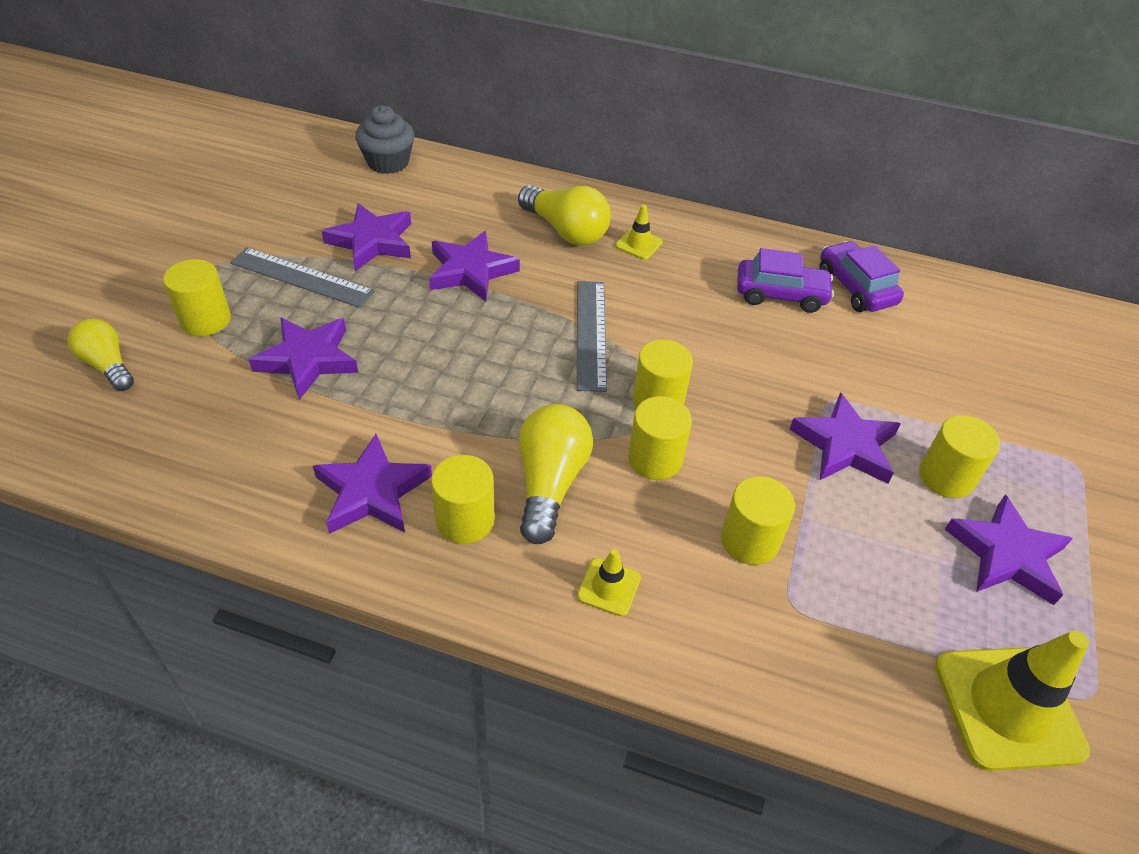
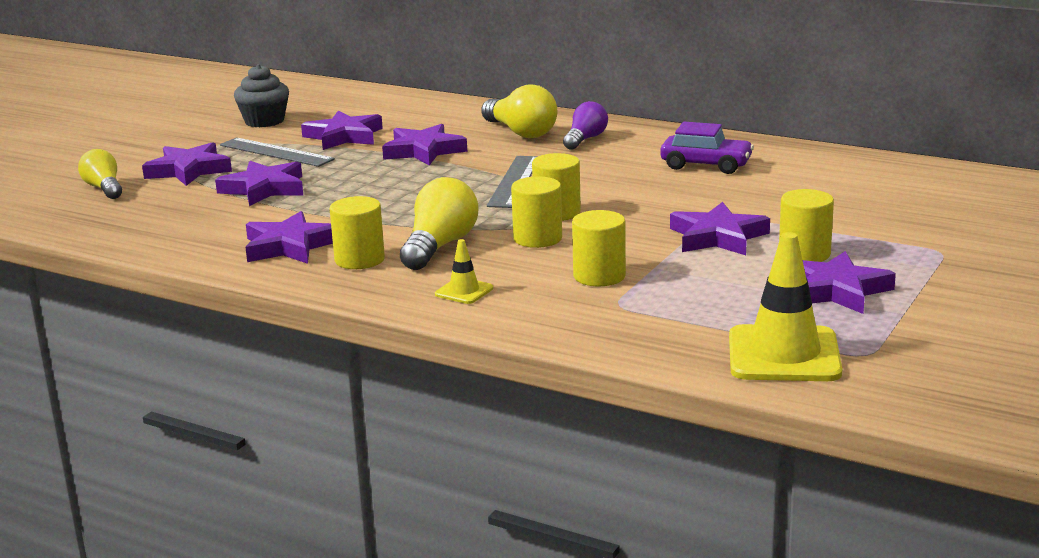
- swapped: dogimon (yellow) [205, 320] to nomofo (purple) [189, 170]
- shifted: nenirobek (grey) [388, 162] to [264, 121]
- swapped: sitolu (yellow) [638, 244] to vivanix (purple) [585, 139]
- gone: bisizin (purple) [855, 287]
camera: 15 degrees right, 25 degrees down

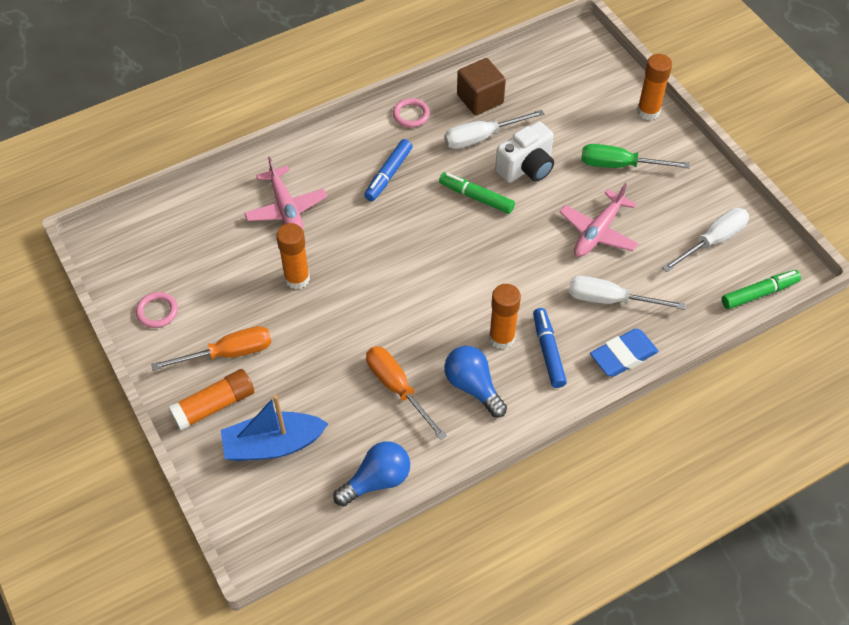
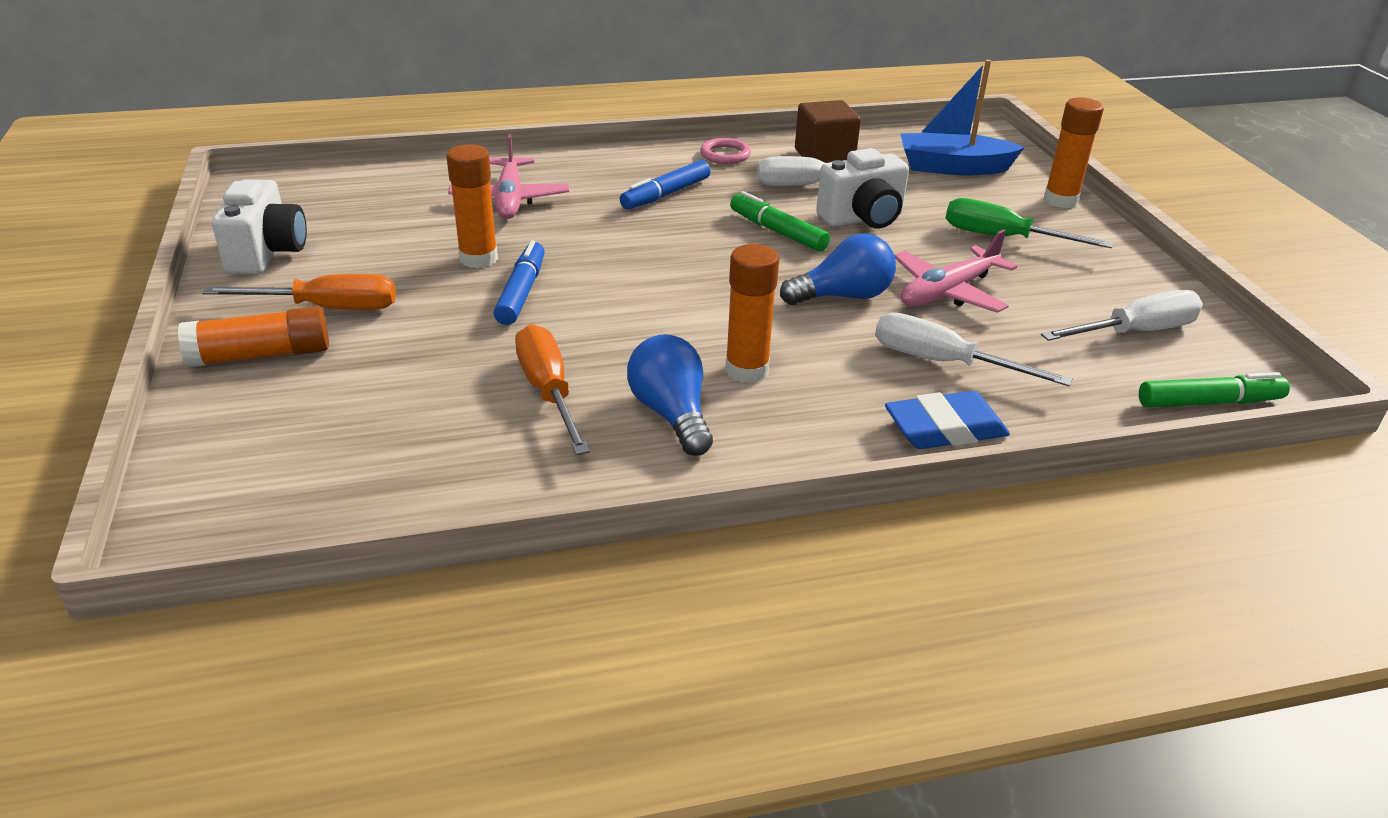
- swapped: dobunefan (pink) [157, 311] to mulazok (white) [267, 253]
- shifted: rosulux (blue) [273, 445] to [952, 167]
- shifted: vivanix (blue) [377, 480] to [843, 296]
- shifted: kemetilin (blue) [548, 351] to [521, 292]
camera: 15 degrees right, 20 degrees down

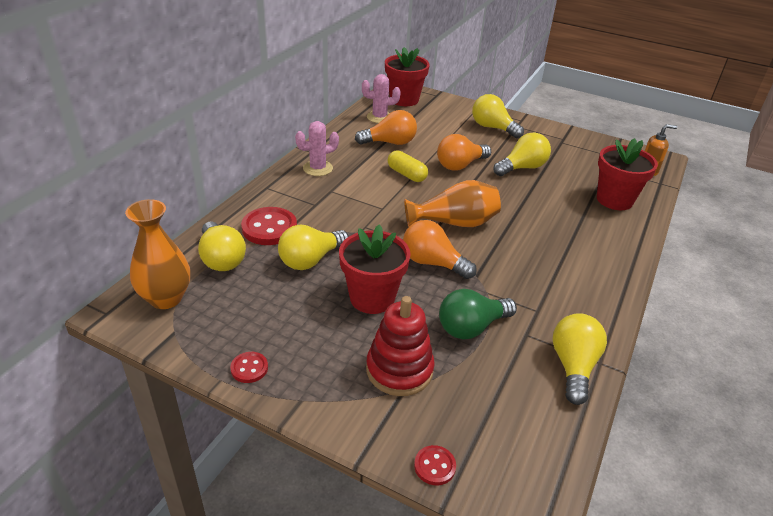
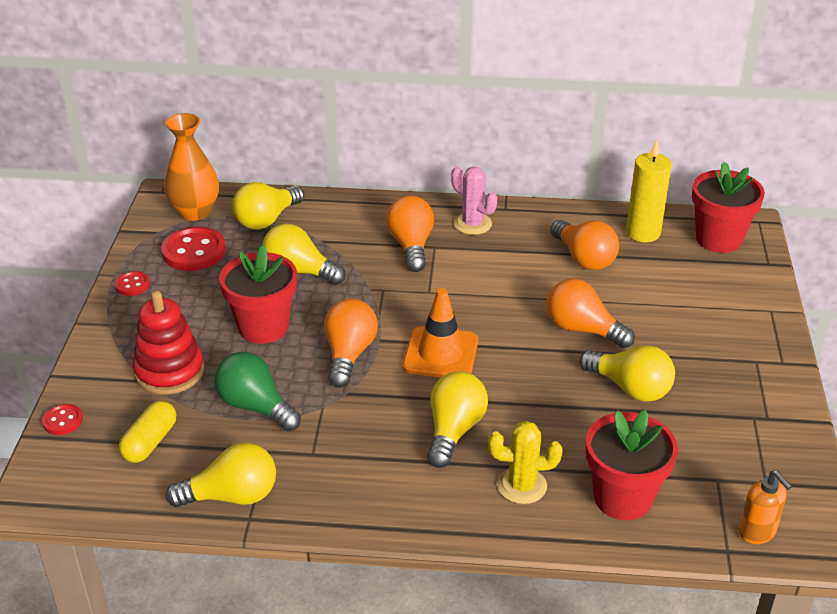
- shifted: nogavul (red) [269, 228] to [194, 251]
- swapped: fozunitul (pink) [379, 117] to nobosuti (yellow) [643, 233]
- shifted: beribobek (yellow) [406, 174] to [150, 442]
- swapped: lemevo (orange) [454, 223] to sitolu (orange) [441, 354]
- shifted: vivanix (yellow) [493, 128] to [454, 430]
- new: vivanix (orange) [411, 246]
- new: fozunitul (yellow) [522, 486]
camera: 70 degrees right, 0 degrees up

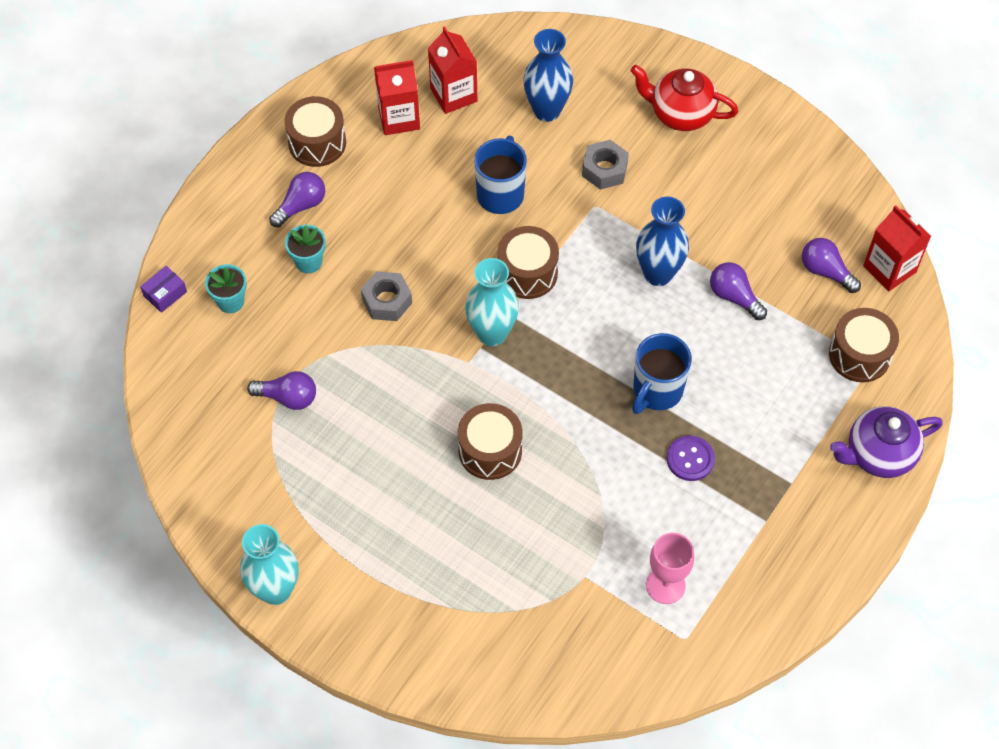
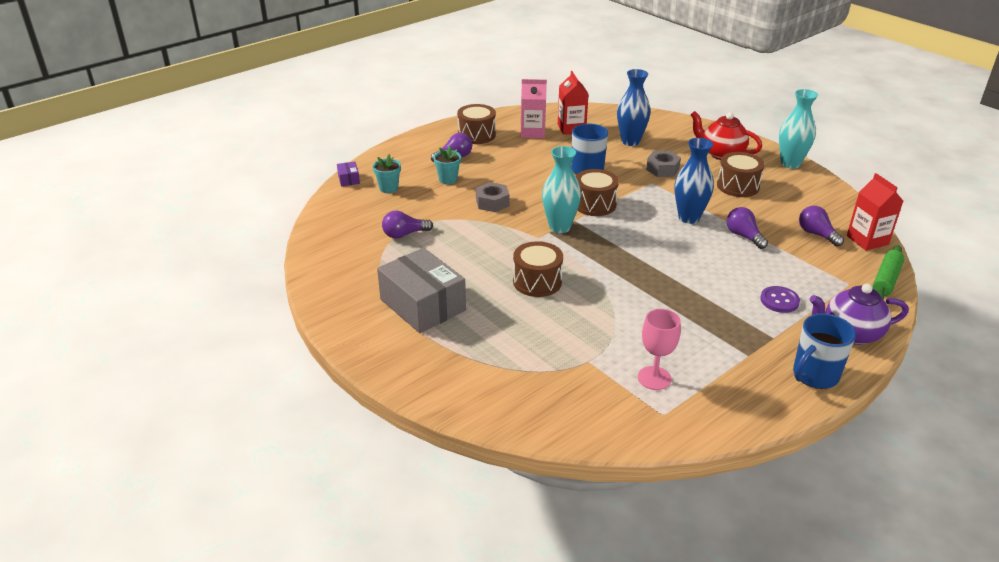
- rotated: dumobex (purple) [165, 294] = [348, 179] 75 degrees counterclockwise
- shifted: lemevo (turquoise) [275, 590] to [790, 164]
- rotated: vivanix (purple) [288, 397] = [404, 234] 135 degrees clockwise
- repainted: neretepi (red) [399, 118] to neretepi (pink) [532, 132]
- shifted: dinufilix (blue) [656, 391] to [814, 376]
- shifted: nogavul (purple) [690, 459] to [779, 301]
- shifted: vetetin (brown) [859, 355] to [738, 186]
- new: dumobex (grey) [422, 305]
- new: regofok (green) [886, 280]
camera: 15 degrees right, 25 degrees down

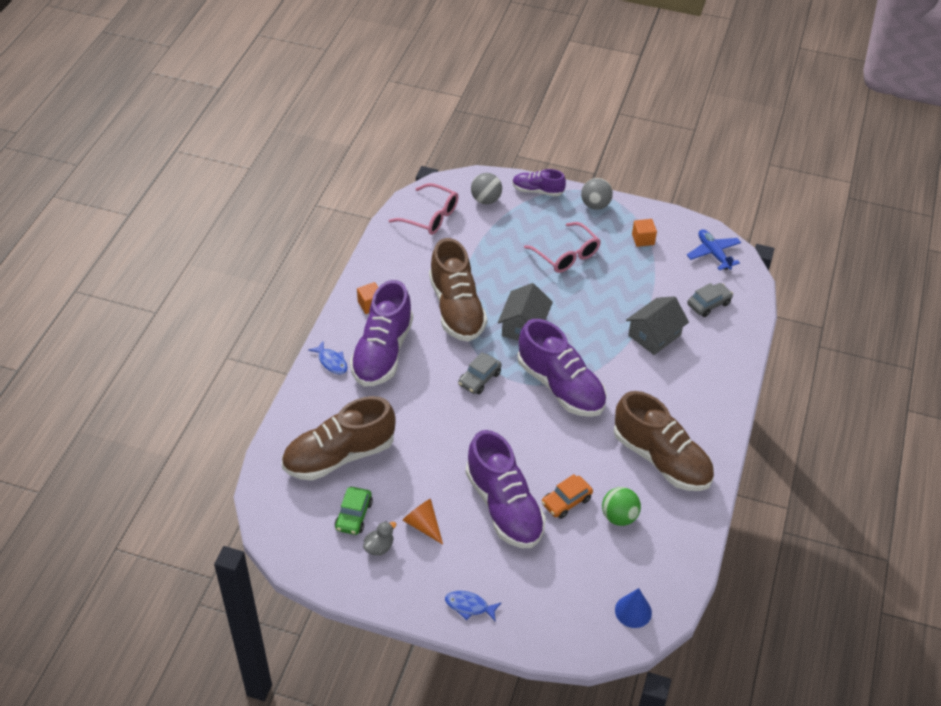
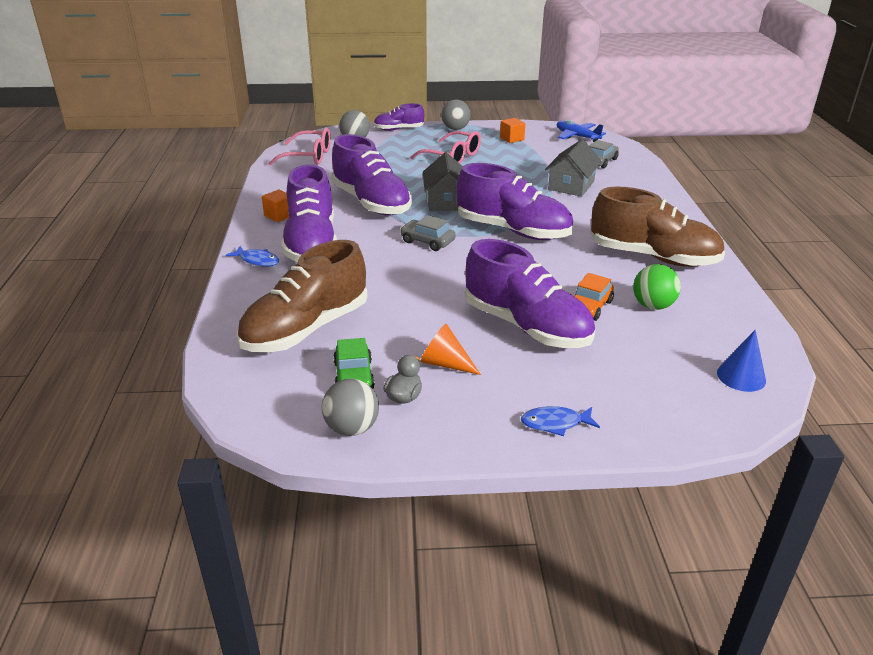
- repainted: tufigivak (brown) [456, 309] to tufigivak (purple) [371, 203]
- rotated: bisizin (grey) [479, 379] = [427, 241] 105 degrees clockwise
- new: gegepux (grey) [352, 428]
camera: 20 degrees left, 15 degrees down

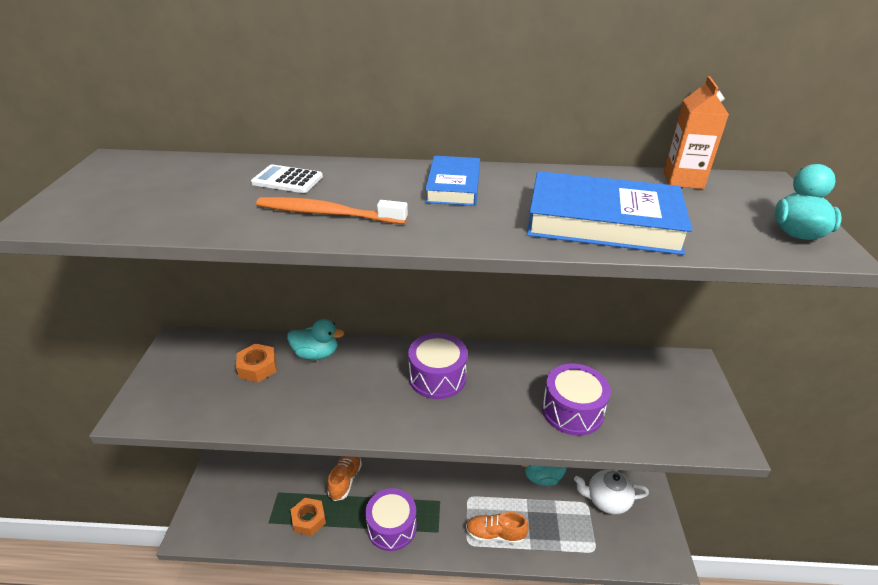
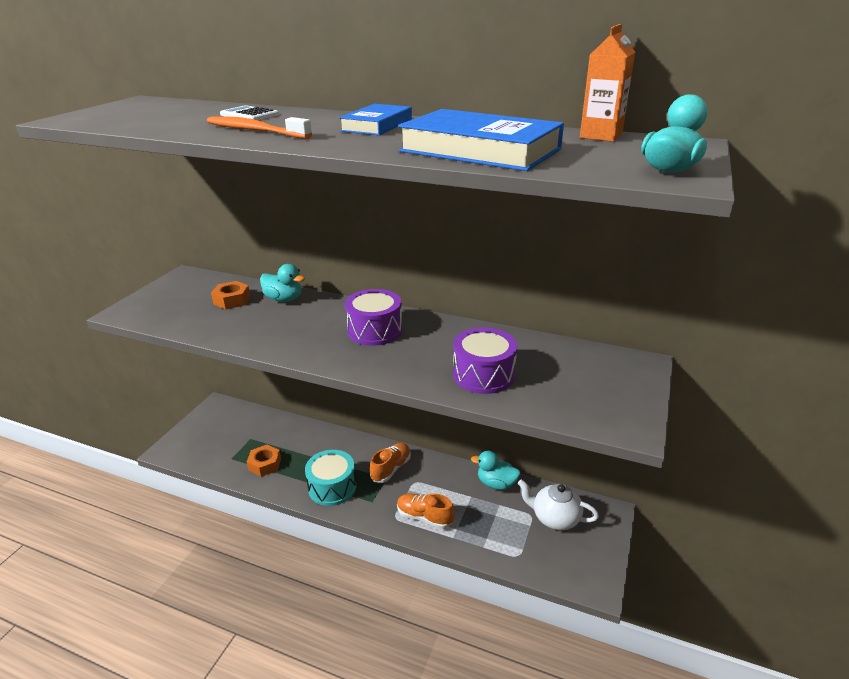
- shifted: tufigivak (orange) [345, 480] to [391, 469]
- repainted: vetetin (purple) [392, 527] to vetetin (turquoise) [332, 487]
camera: 20 degrees right, 5 degrees down

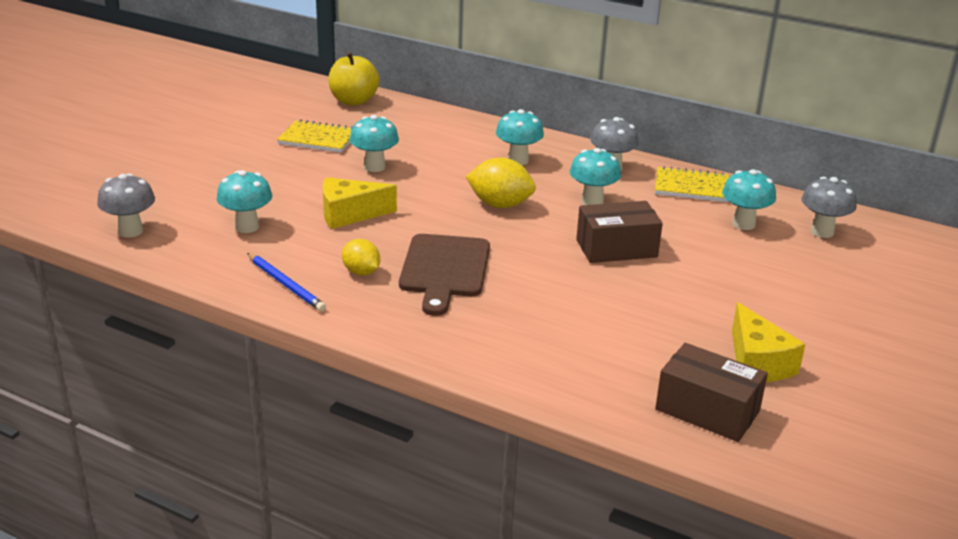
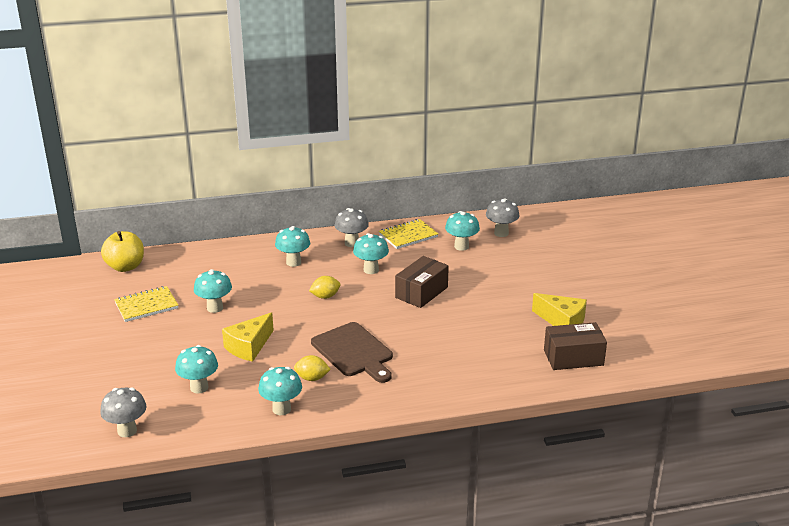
- swapped: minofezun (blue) [286, 284] to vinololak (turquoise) [281, 409]
- scaled: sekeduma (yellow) [500, 205] = [325, 296] x0.64
camera: 40 degrees left, 0 degrees up

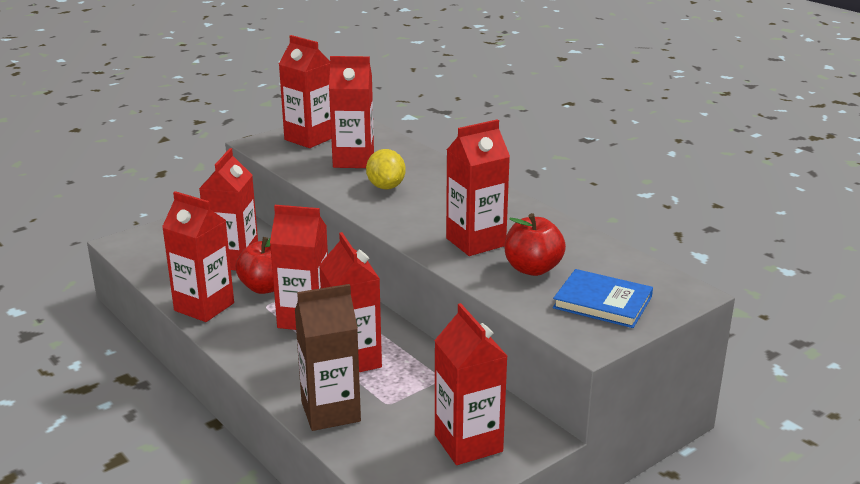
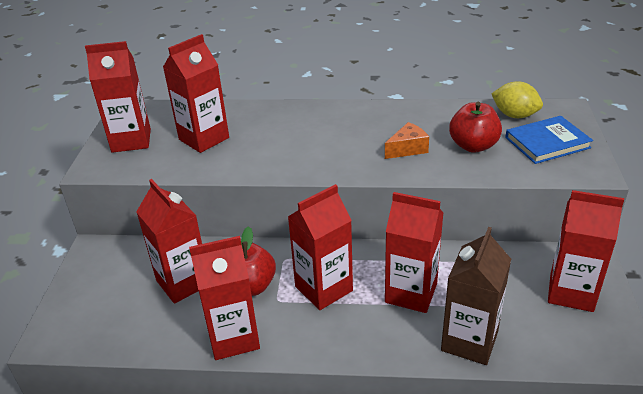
- shifted: sekeduma (yellow) [386, 187] to [514, 115]
- swapped: neretepi (red) [475, 242] to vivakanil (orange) [407, 149]
camera: 45 degrees left, 10 degrees up

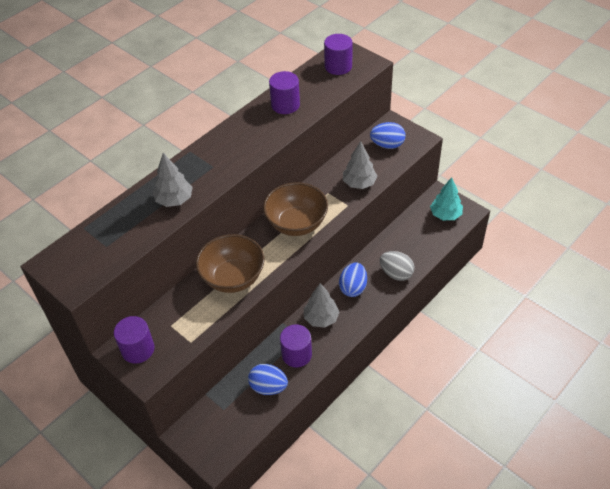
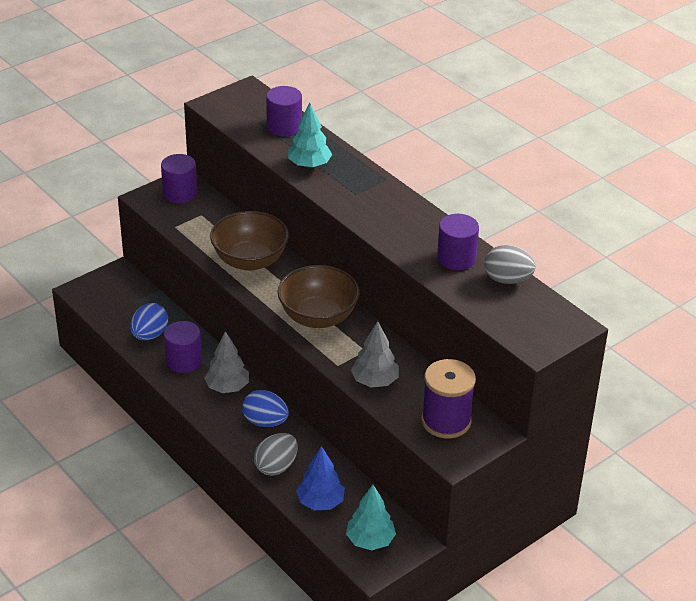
- repainted: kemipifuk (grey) [174, 200] to kemipifuk (turquoise) [309, 165]
- shifted: dogimon (purple) [338, 66] to [284, 127]
- swapped: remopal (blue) [387, 145] to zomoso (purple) [446, 421]
- new: kemipifuk (blue) [320, 502]
- new: remopal (grey) [507, 279]
camera: 95 degrees right, 10 degrees down

